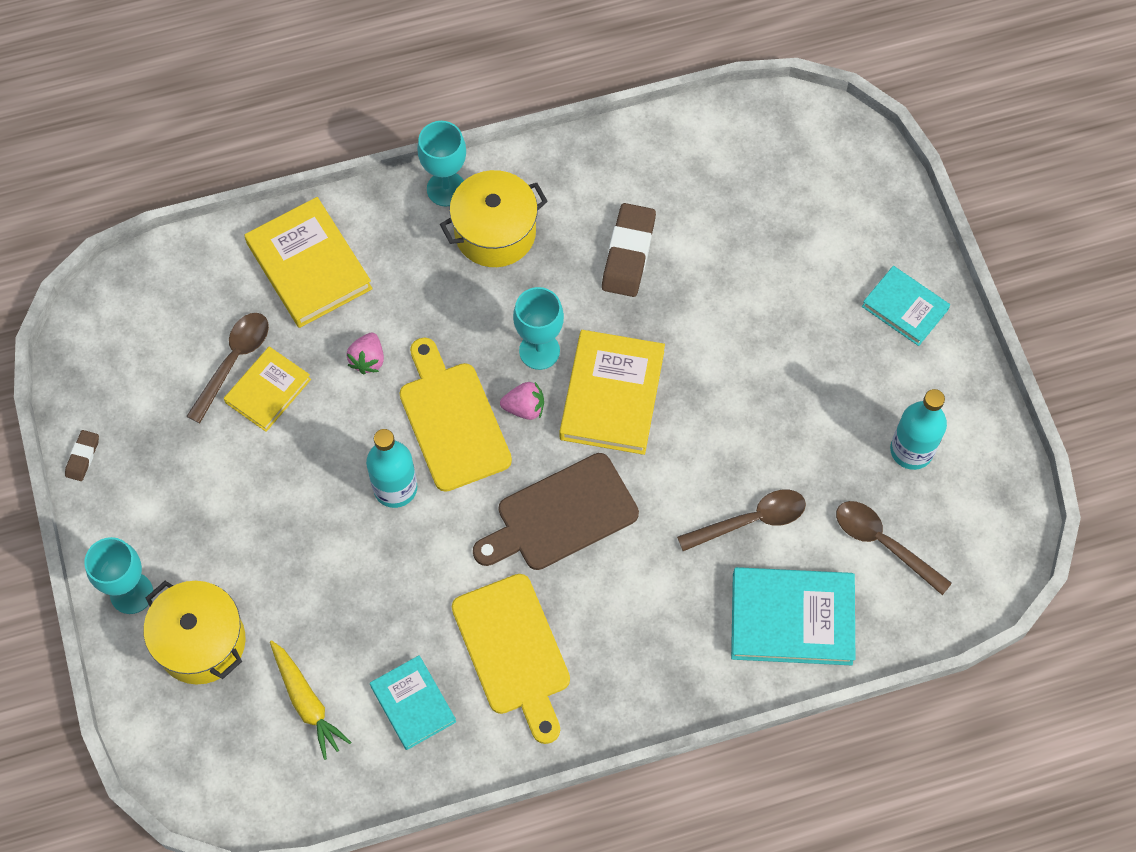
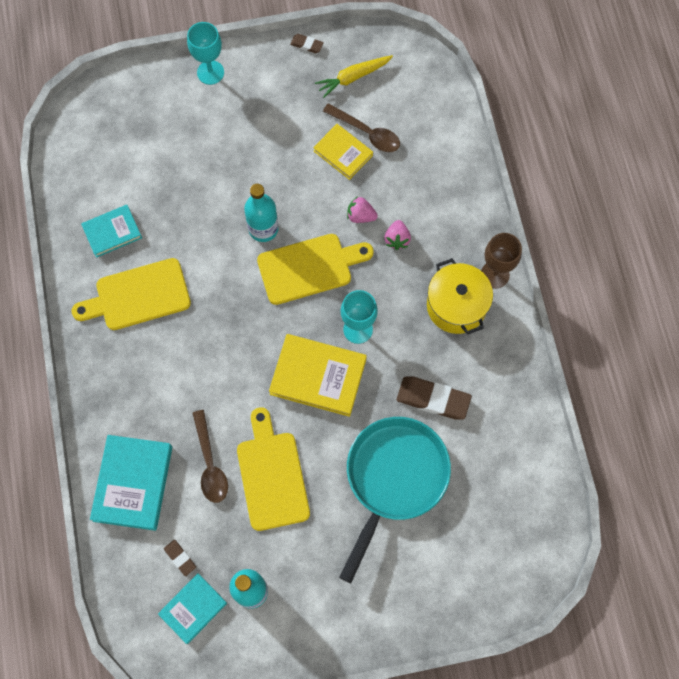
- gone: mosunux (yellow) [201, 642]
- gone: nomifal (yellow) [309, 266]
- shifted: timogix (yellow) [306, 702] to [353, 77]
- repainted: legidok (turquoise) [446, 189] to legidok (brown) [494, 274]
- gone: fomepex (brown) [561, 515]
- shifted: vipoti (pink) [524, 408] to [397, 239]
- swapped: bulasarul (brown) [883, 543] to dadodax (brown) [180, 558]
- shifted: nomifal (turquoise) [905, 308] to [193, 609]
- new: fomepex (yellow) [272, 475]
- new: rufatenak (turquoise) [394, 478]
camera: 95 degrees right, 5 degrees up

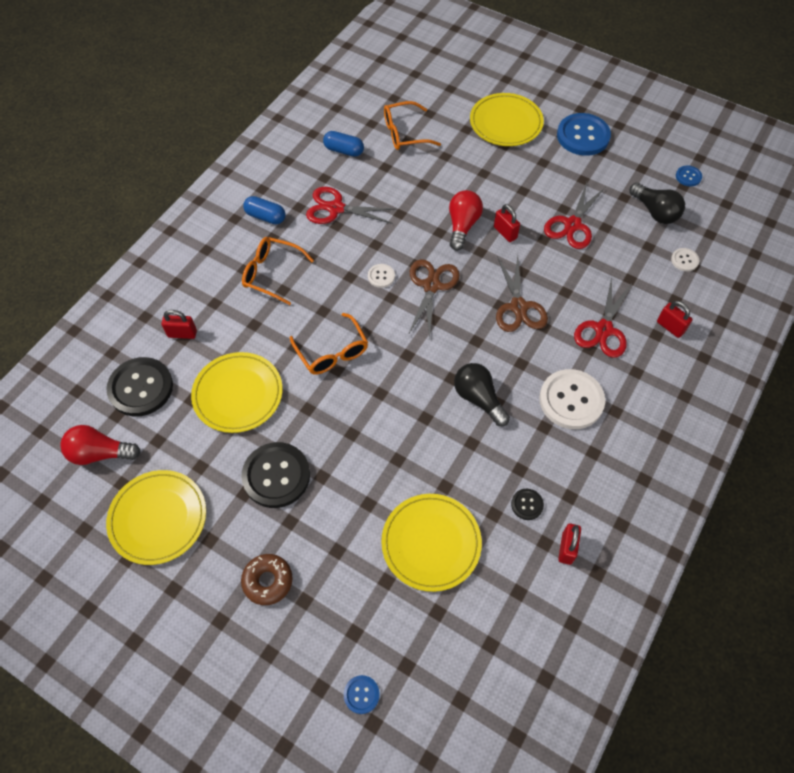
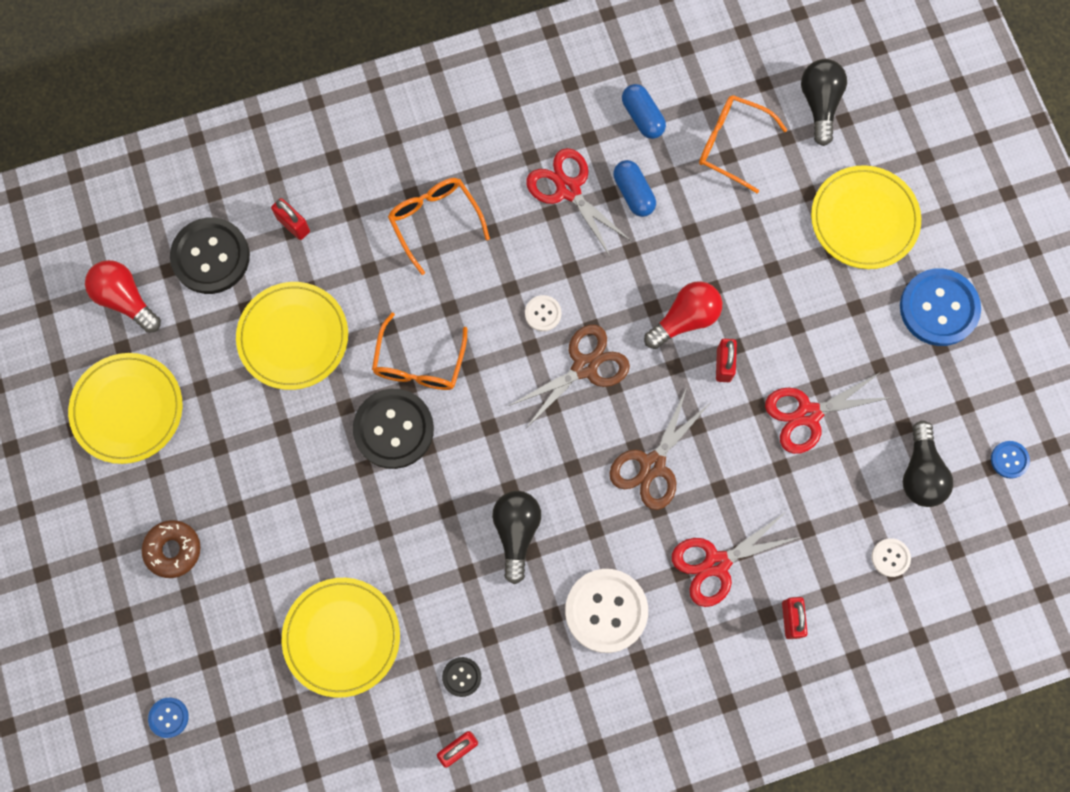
- shifted: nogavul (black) [276, 476] to [393, 429]
- shifted: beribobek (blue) [265, 217] to [633, 193]
- new: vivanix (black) [819, 104]
camera: 40 degrees right, 15 degrees up

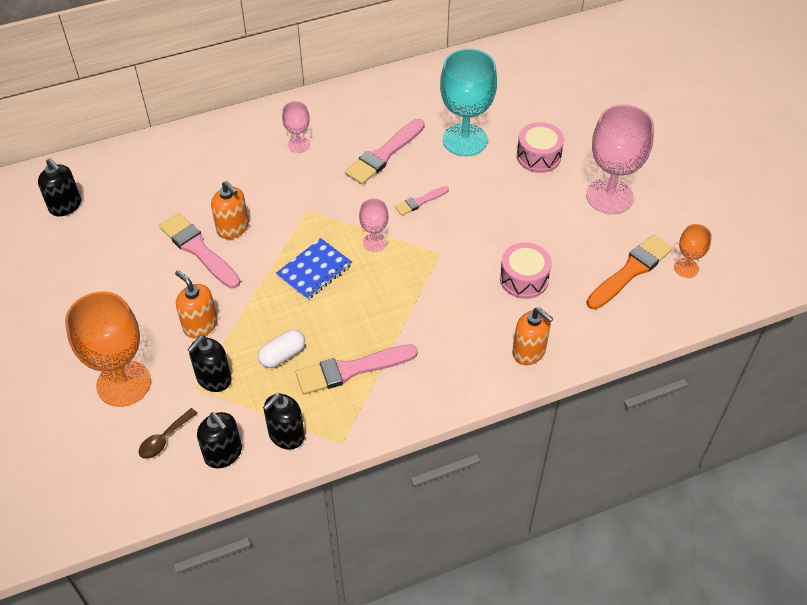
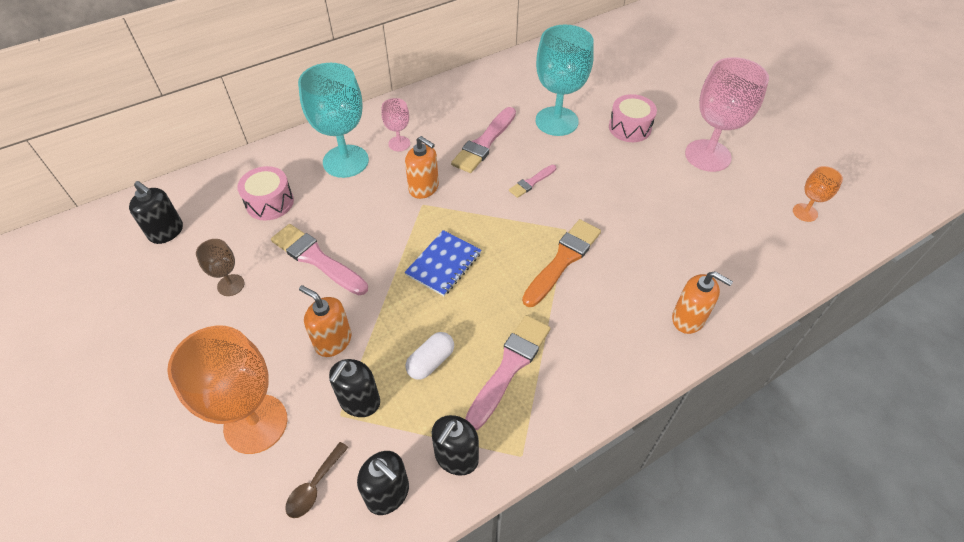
- shifted: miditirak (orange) [233, 228] to [424, 188]
- rotated: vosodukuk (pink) [351, 370] = [509, 367] 150 degrees clockwise
- gone: legidok (pink) [374, 242]
- shifted: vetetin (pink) [524, 279] to [270, 202]
- shifted: vosodukuk (orange) [630, 271] to [563, 260]
- new: legidok (brown) [231, 285]
- new: legidok (turquoise) [345, 161]
camera: 10 degrees left, 0 degrees up

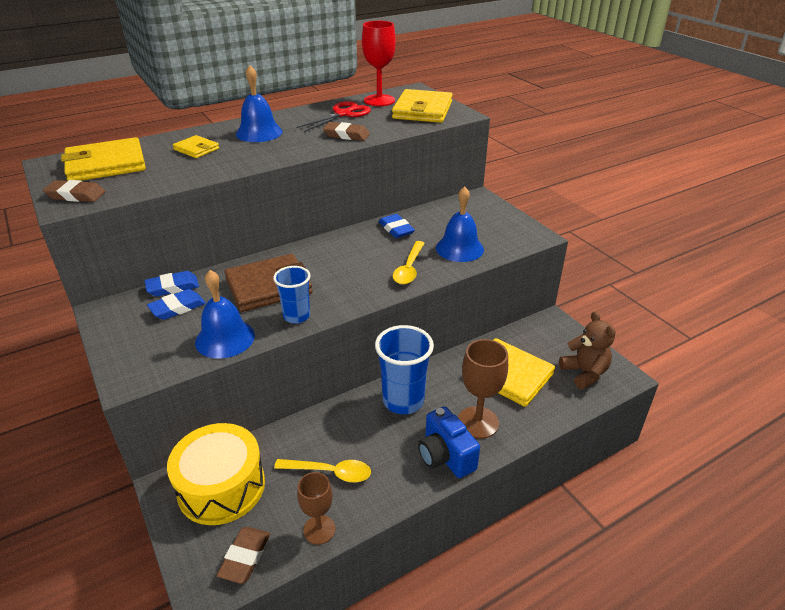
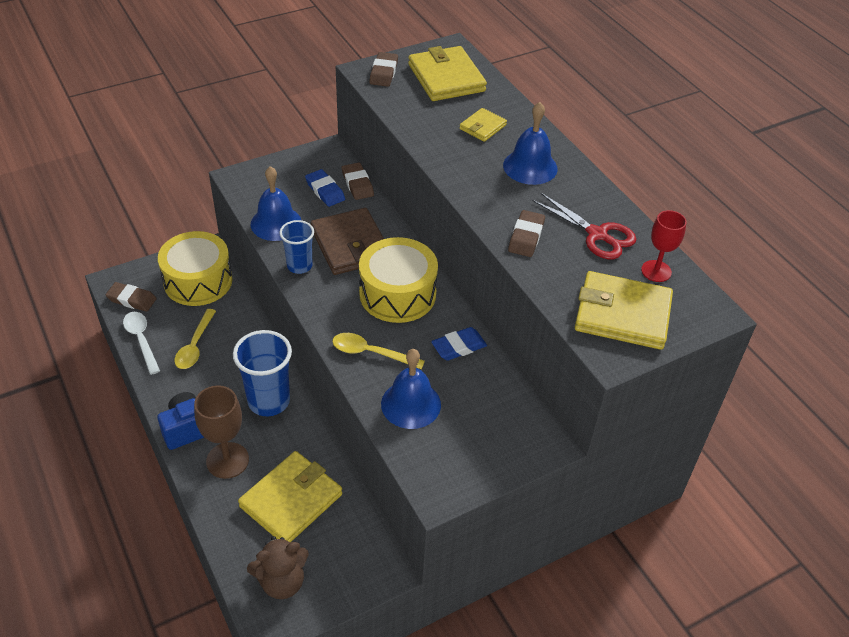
- repainted: dadodax (blue) [173, 287] to dadodax (brown) [357, 184]
- swapped: legidok (brown) [319, 530] to bulasarul (white) [141, 340]
- scaled: legidok (red) [379, 100] = [656, 271] x0.66
- new: vetetin (yellow) [397, 294]
camera: 90 degrees right, 10 degrees up

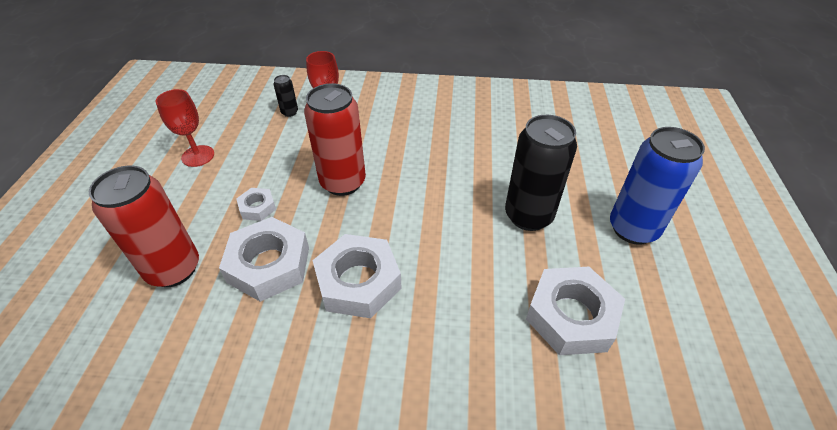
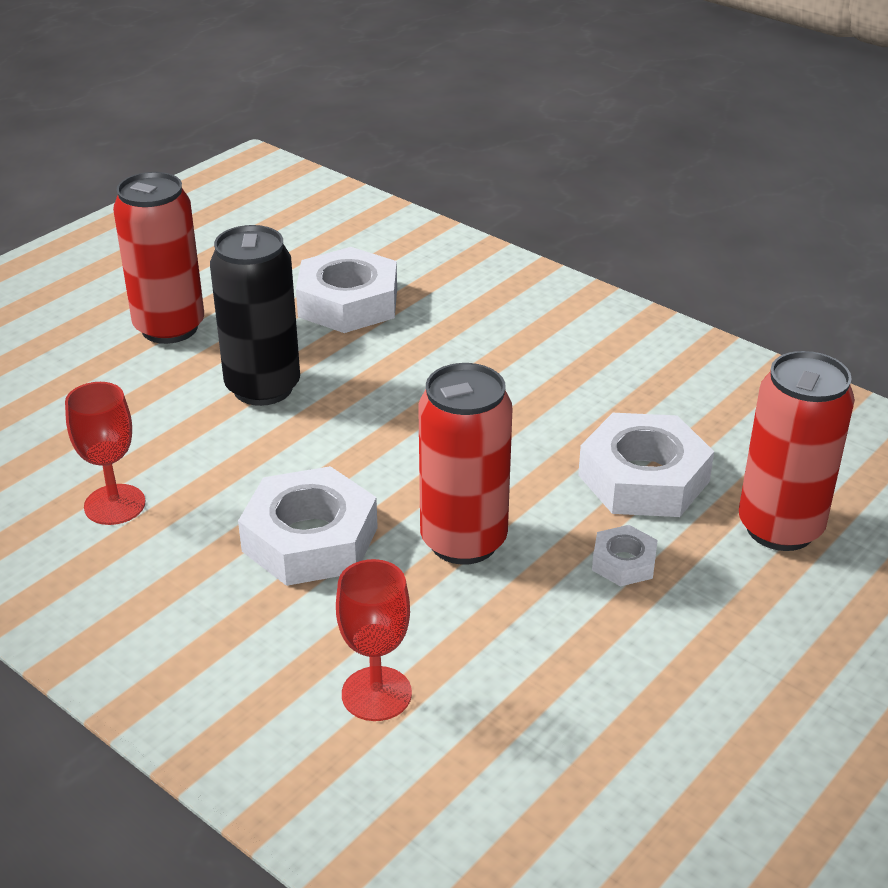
- shifted: legidok (red) [198, 156] to [114, 505]
- gone: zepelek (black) [289, 112]
- shifted: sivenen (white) [358, 281] to [310, 539]
- repainted: zepelek (blue) [633, 229] to zepelek (red) [169, 328]
camera: 145 degrees left, 10 degrees down

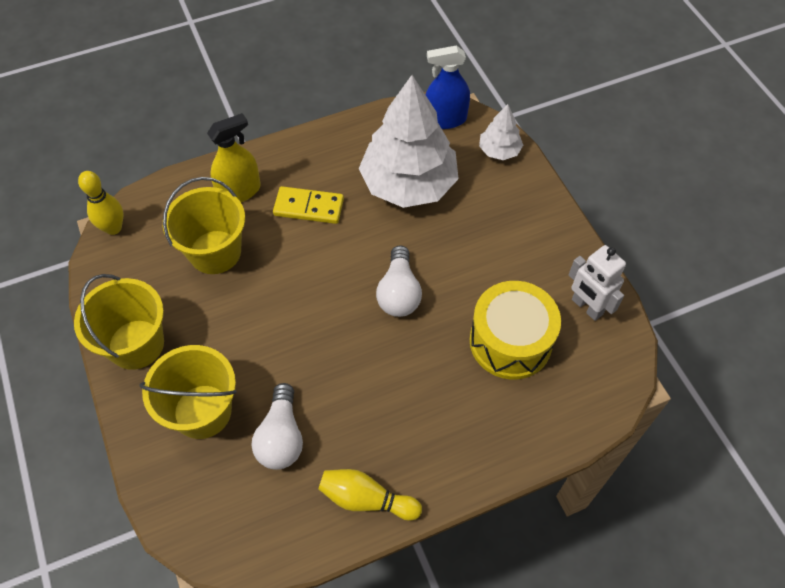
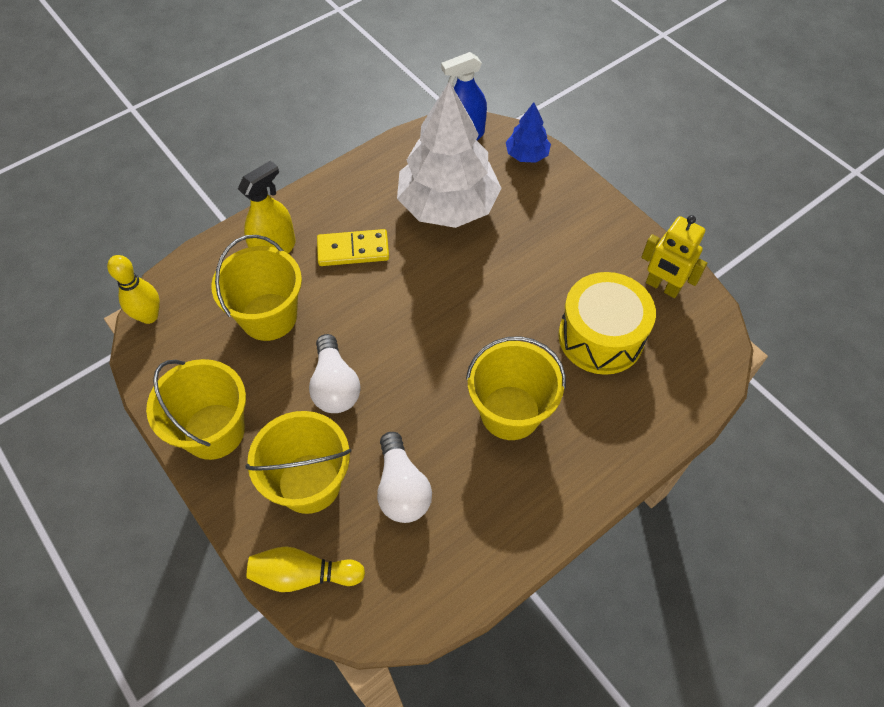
- shifted: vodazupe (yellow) [366, 499] to [303, 575]
- shifted: vivanix (white) [399, 293] to [335, 386]
- repainted: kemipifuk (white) [499, 150] to kemipifuk (blue) [527, 155]
- repainted: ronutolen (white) [586, 307] to ronutolen (yellow) [662, 287]
- new: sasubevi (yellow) [510, 412]
camera: 15 degrees left, 0 degrees up

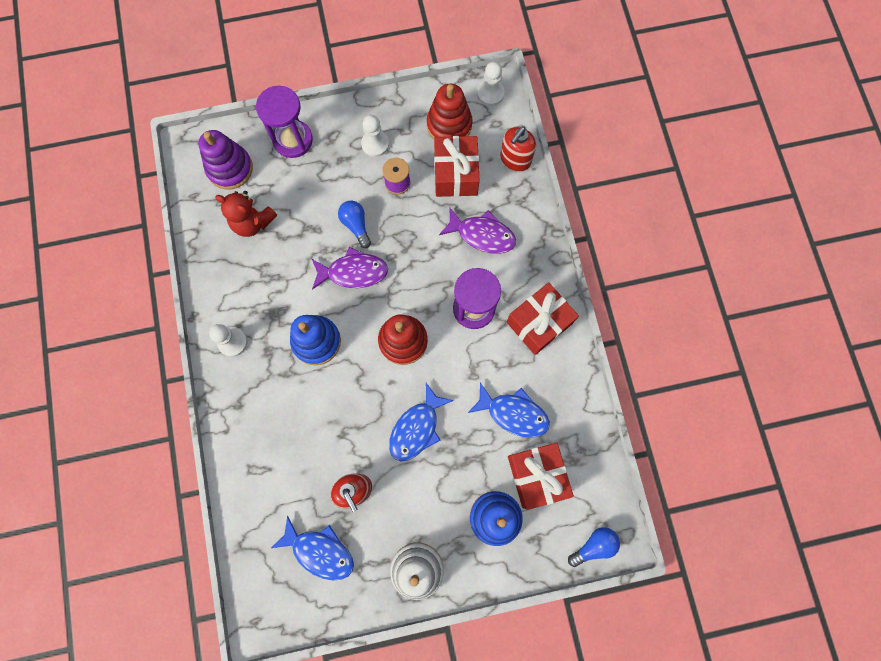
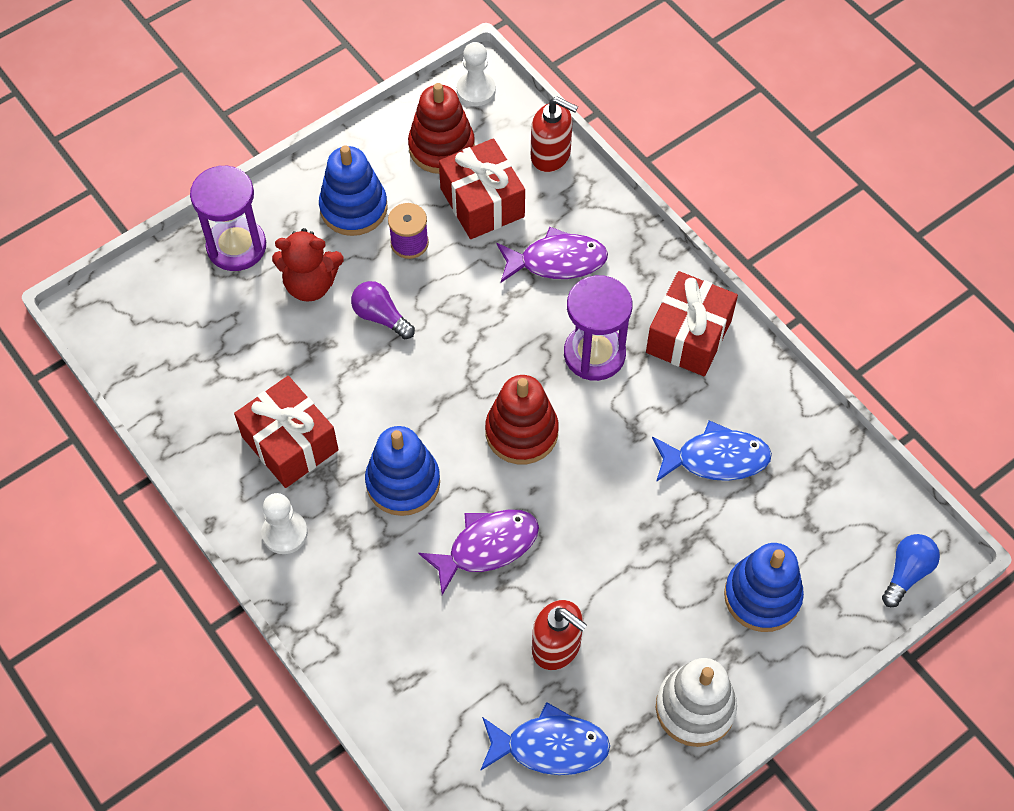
- gone: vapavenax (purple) [230, 168]
- shifted: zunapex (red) [253, 222] to [310, 284]
- shifted: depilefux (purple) [353, 272] to [487, 547]
- repainted: vivanix (blue) [356, 225] to vivanix (purple) [381, 317]
- swapped: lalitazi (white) [375, 144] to vapavenax (blue) [353, 208]
- gone: depilefux (blue) [416, 428]
- rotated: miditirak (red) [515, 159] = [551, 155] 75 degrees counterclockwise
- shifted: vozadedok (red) [536, 475] to [290, 443]
camera: 25 degrees left, 15 degrees down

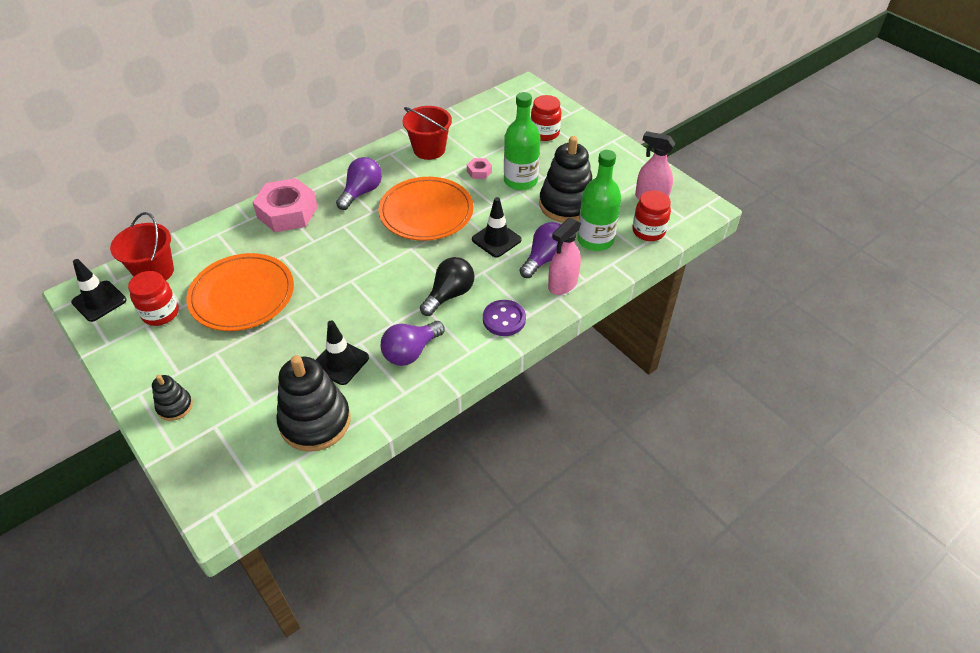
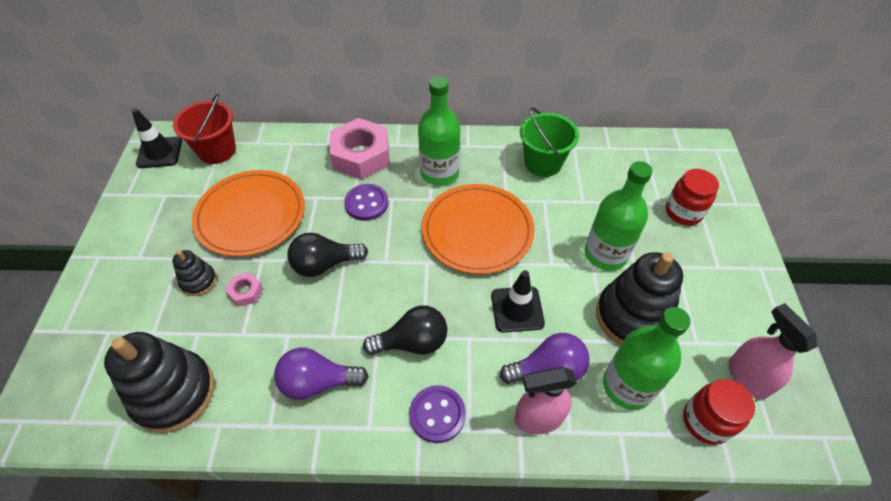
- gone: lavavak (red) [160, 313]
- shifted: vapavenax (black) [175, 406] to [198, 281]
- gone: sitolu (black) [340, 362]
- swapped: vivanix (purple) [361, 192] to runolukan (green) [439, 173]
- repainted: sasubevi (red) [429, 149] to sasubevi (green) [543, 163]
- shifted: sivenen (pink) [479, 171] to [246, 292]
- new: vivanix (black) [325, 264]
- new: nogavul (purple) [366, 203]
camera: 40 degrees right, 5 degrees up

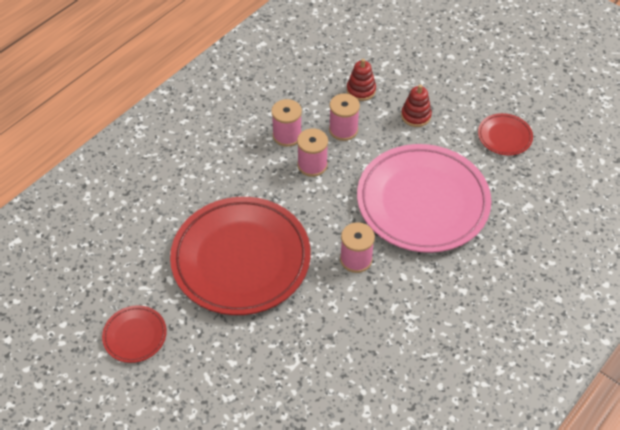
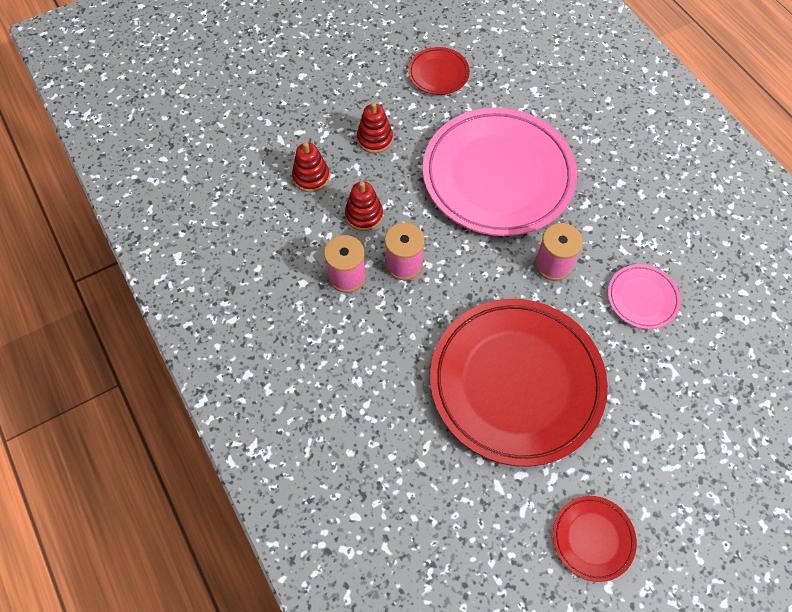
- swapped: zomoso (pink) [343, 130] to vapavenax (red) [364, 215]
- new: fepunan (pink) [642, 298]
camera: 70 degrees left, 10 degrees up

